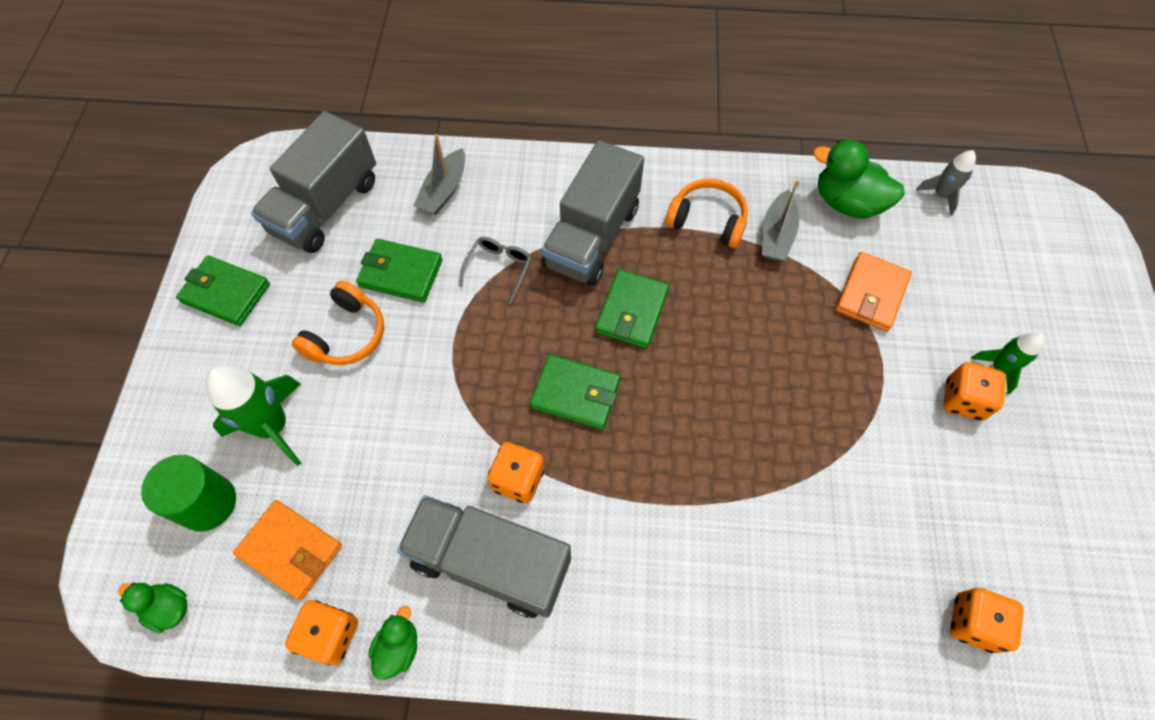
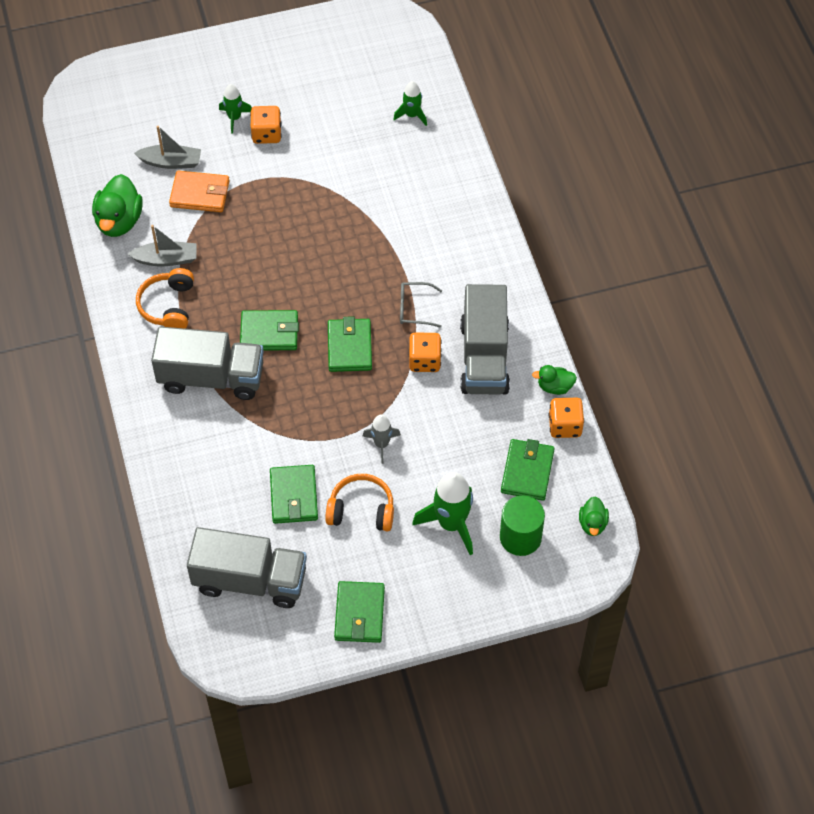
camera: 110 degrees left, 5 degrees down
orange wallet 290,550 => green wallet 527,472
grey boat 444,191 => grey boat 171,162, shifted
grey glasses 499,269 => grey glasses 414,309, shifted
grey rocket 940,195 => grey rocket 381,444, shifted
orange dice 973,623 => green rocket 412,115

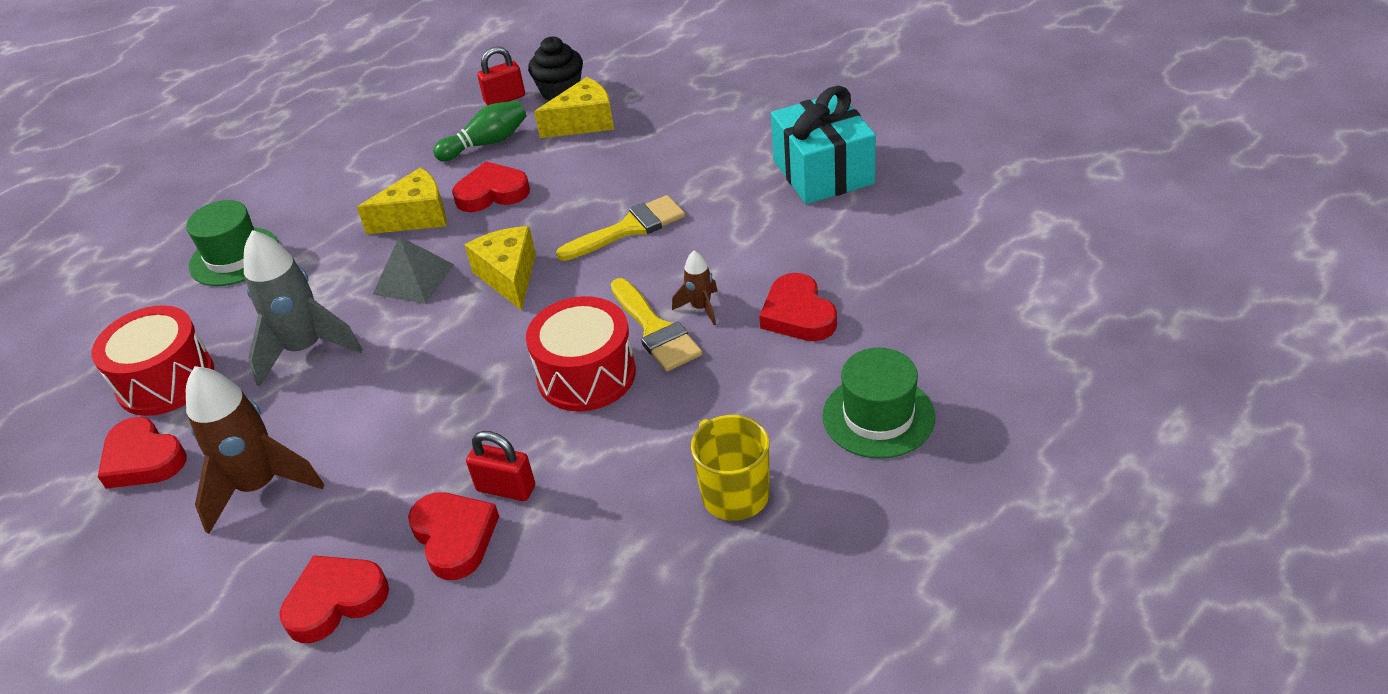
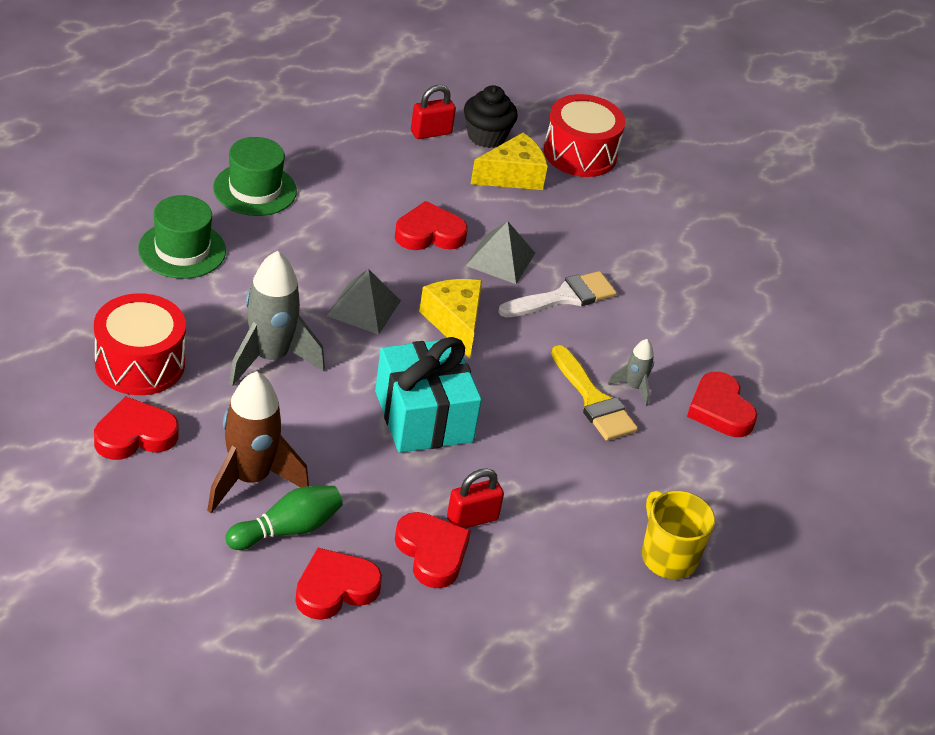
camera: 10 degrees left, 0 degrees up
red heart 143,459 => red heart 135,435, 120 degrees clockwise
yellow cheese 416,217 => nothing
green bowling pin 486,143 => green bowling pin 287,529, shifted
red padlock 506,488 => red padlock 472,519, 45 degrees counterclockwise
red drum 586,375 => red drum 580,153, shifted
yellow brush 629,228 => white brush 563,297
brown rocket 701,308 => grey rocket 633,388
turquoise gift 823,172 => turquoise gift 424,416, shifted
green hat 878,416 => green hat 255,189, shifted
nothing => grey pyramid 500,259

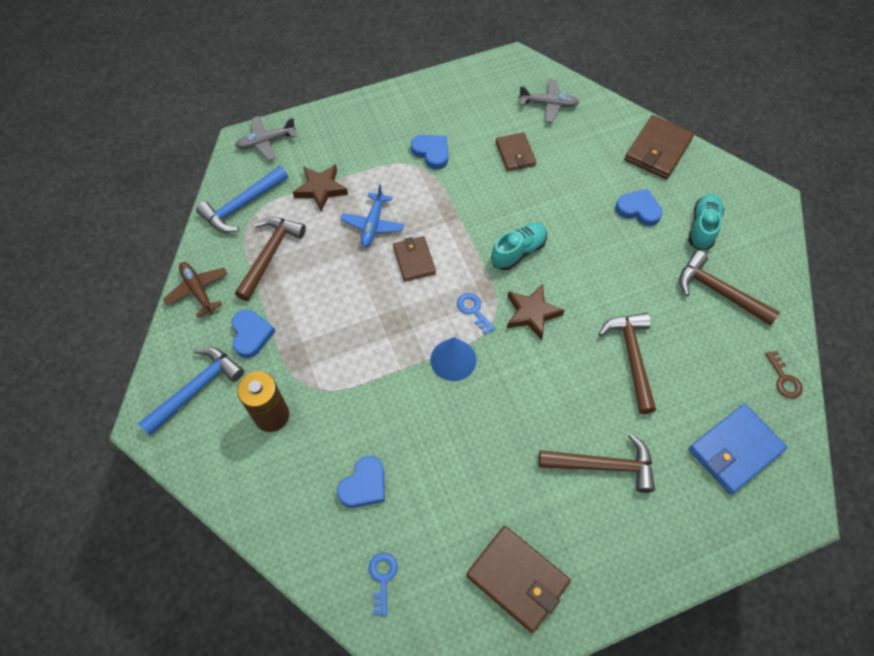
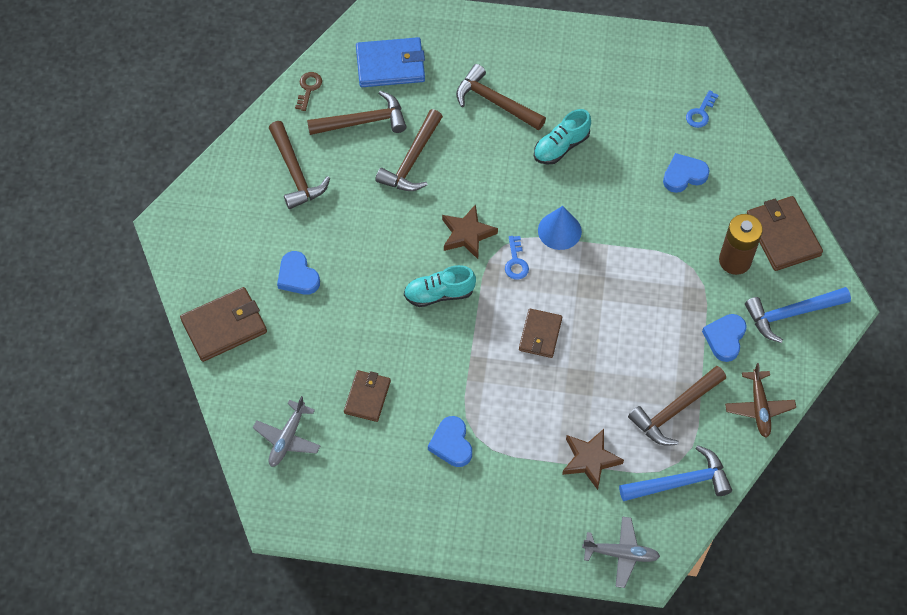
camera: 150 degrees left, 0 degrees up
blue plane 373,225 => nothing
brown wallet 517,579 => brown wallet 782,235, shifted
grey plane 549,104 => grey plane 287,438, 105 degrees counterclockwise
turquoise shoe 702,227 => turquoise shoe 561,146, shifted
nothing => brown hammer 363,121

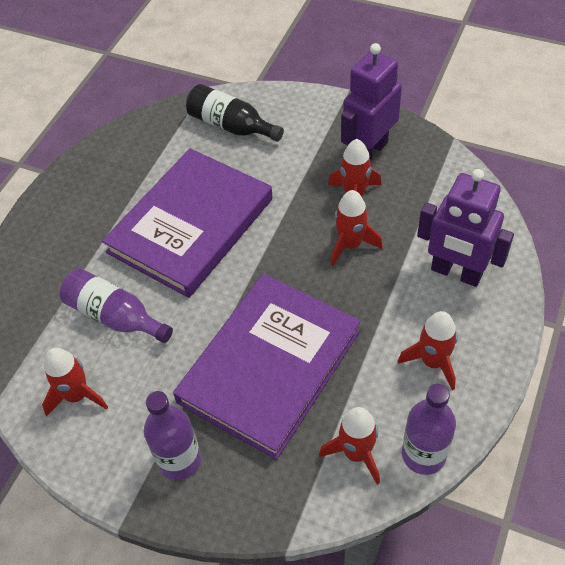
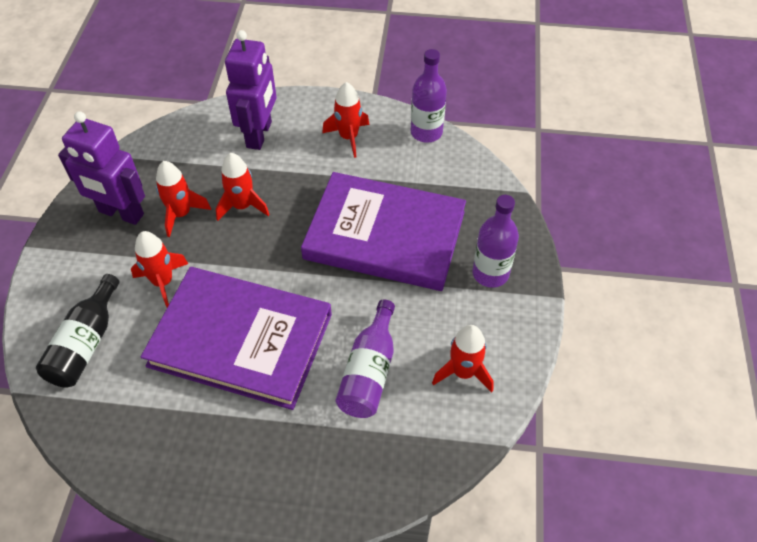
camera: 110 degrees left, 0 degrees up
red rocket 356,453 => red rocket 163,282, shifted

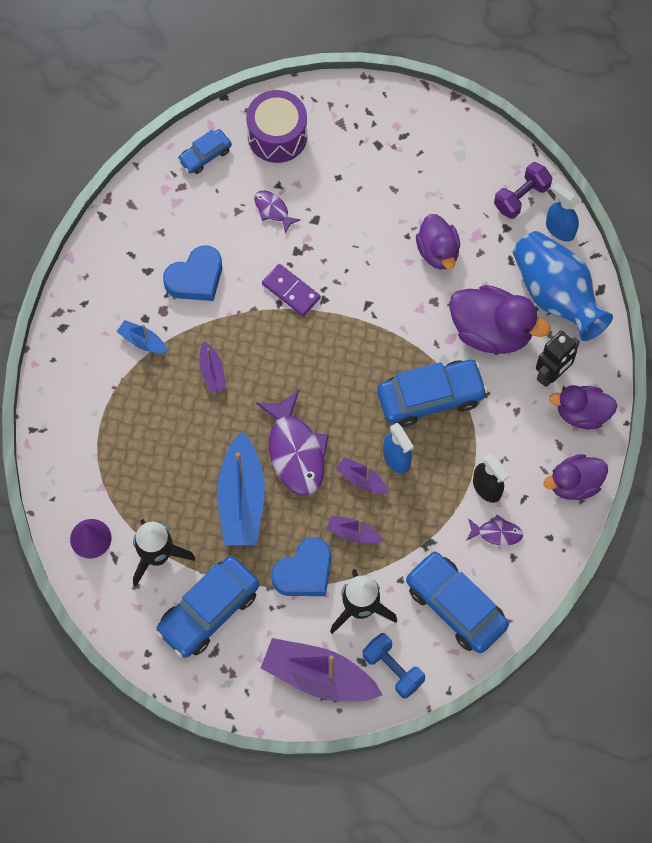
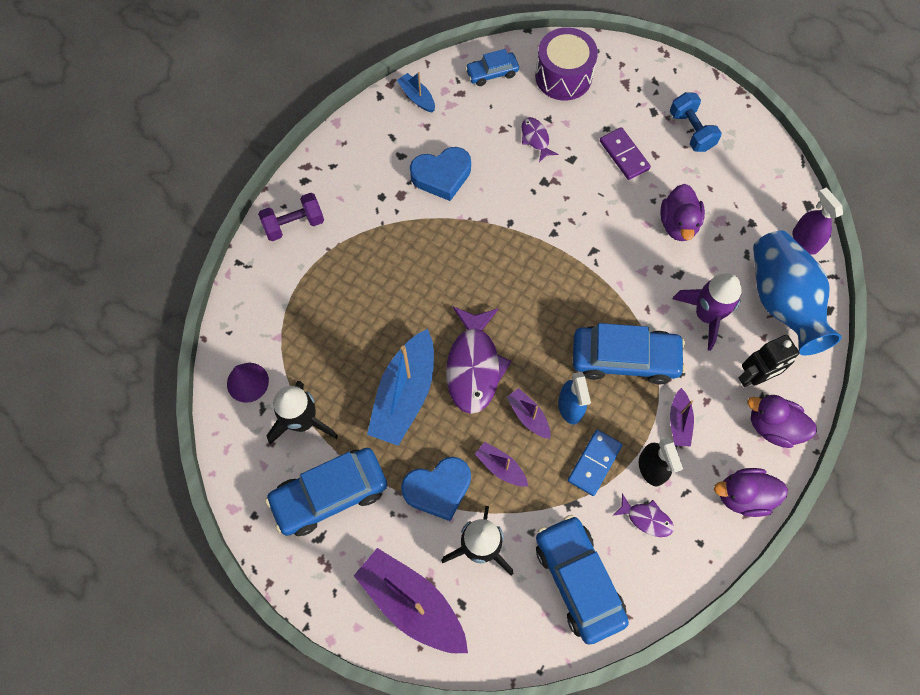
camera: 20 degrees right, 0 degrees up
blue boat 142,341 => blue boat 417,97, shifted
purple boat 212,372 => purple boat 679,422, shifted
purple domino 291,291 => purple domino 624,155, shifted
blue dumbbell 393,669 => blue dumbbell 691,131, shifted
purple duck 491,331 => purple rocket 706,315
purple dumbbell 521,197 => purple dumbbell 294,224, shifted
blue spray bottle 560,229 => purple spray bottle 805,240
nothing => blue domino 594,463

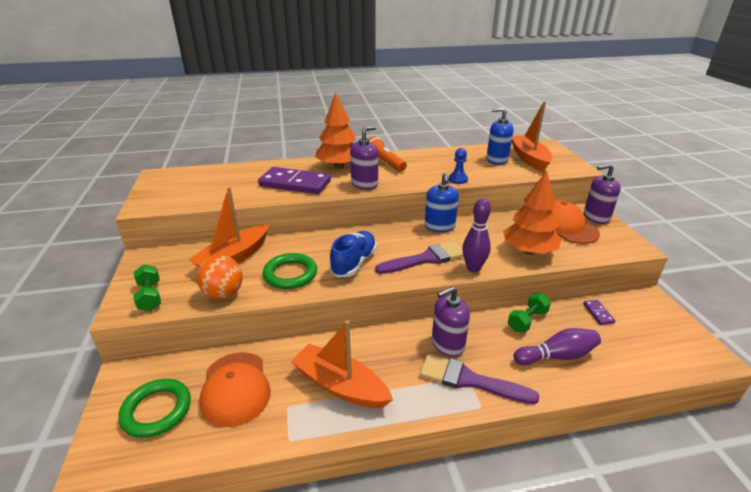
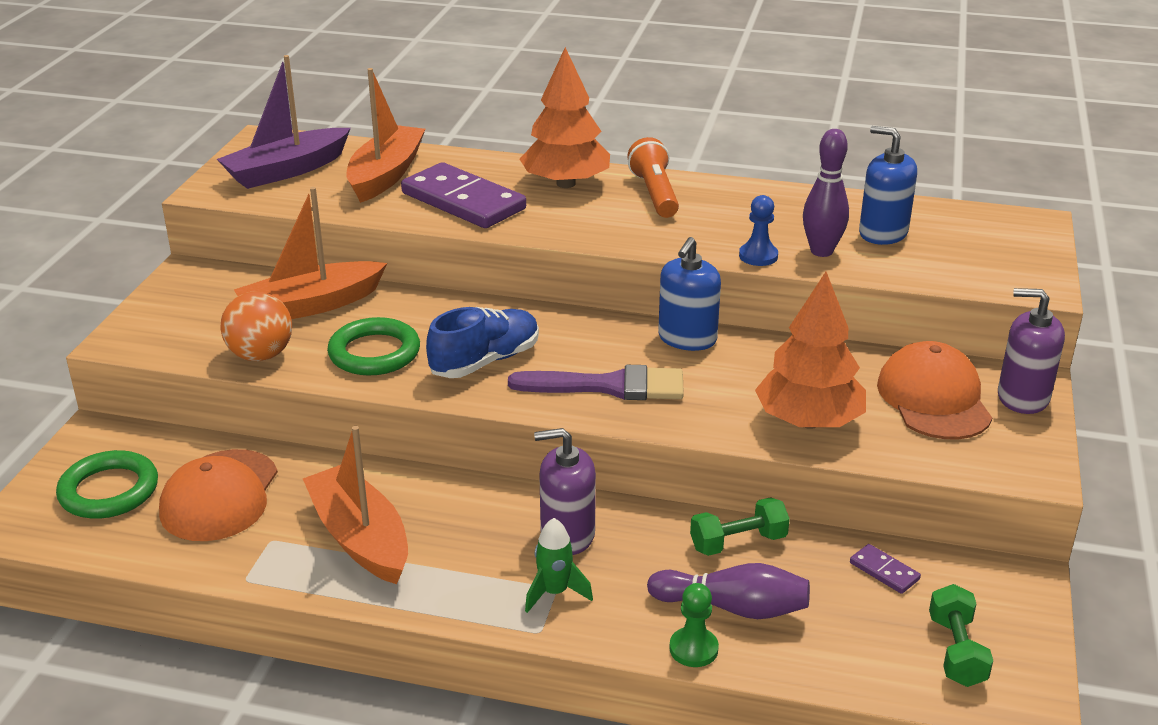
camera: 25 degrees right, 0 degrees up
green dumbbell 150,296 => green dumbbell 956,651, shifted
purple soap dispenser 364,184 => nothing
purple brush 469,380 => green rocket 554,592
purple bowling pin 473,268 => purple bowling pin 821,251, shifted
orange boat 529,158 => orange boat 386,175, shifted
purple domino 598,313 => purple domino 884,571, 60 degrees counterclockwise
nothing => purple boat 286,171
nothing => green pawn 693,649

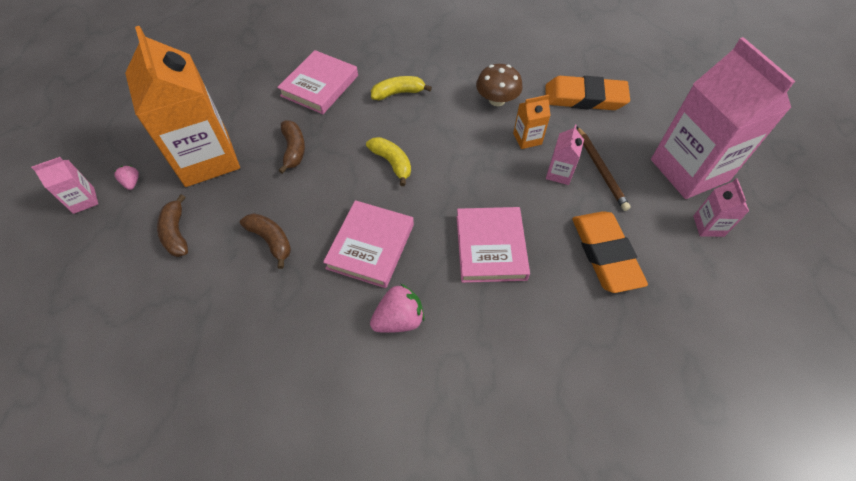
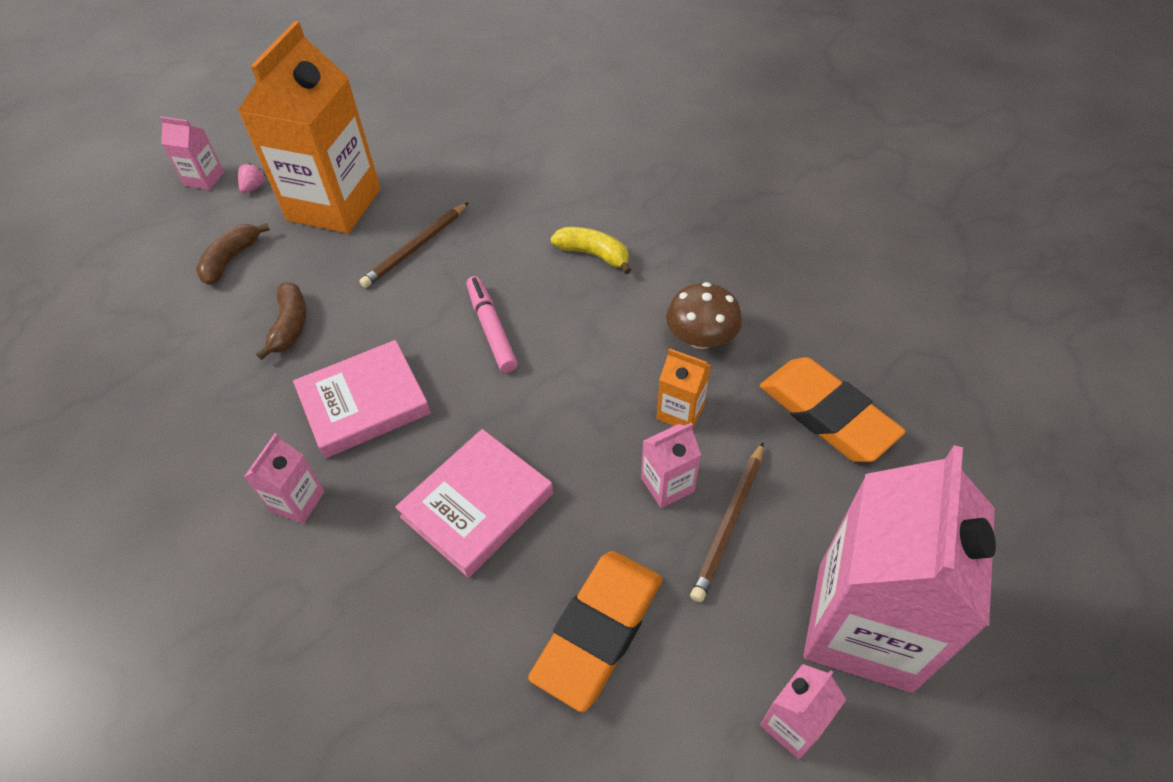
camera: 45 degrees right, 5 degrees down
pink book 320,86 => nothing
brown banana 294,150 => brown pencil 416,247
yellow banana 392,163 => pink marker 491,329
pink strawberry 399,319 => pink carton 297,501

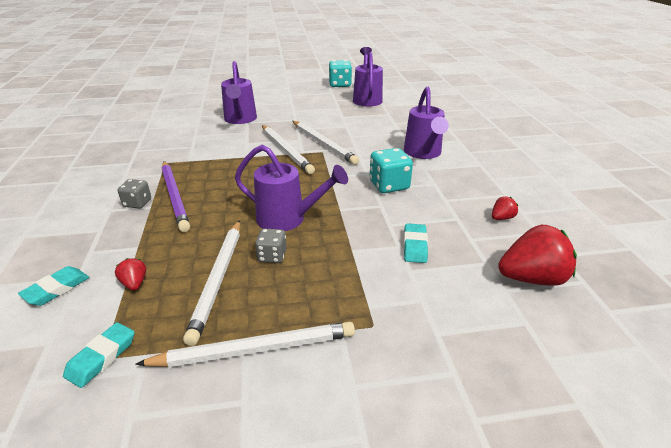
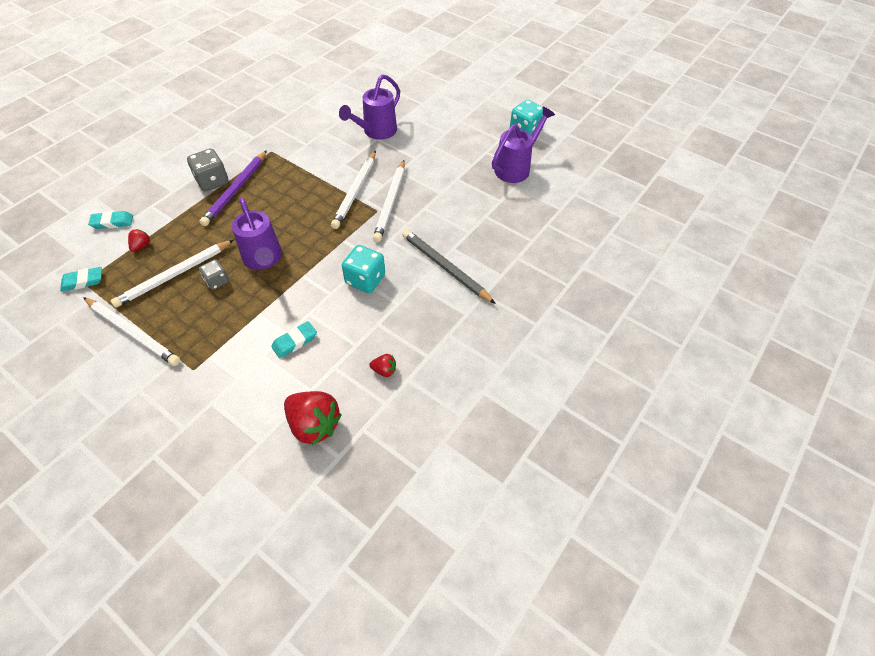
camera: 45 degrees right, 20 degrees up
grey dice 137,203 => grey dice 212,181, x1.61
purple watering can 423,153 => grey pencil 445,267

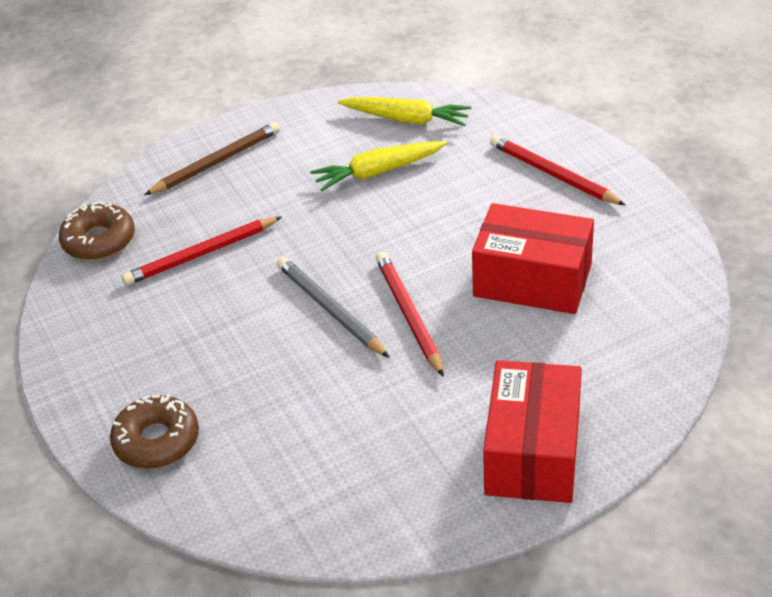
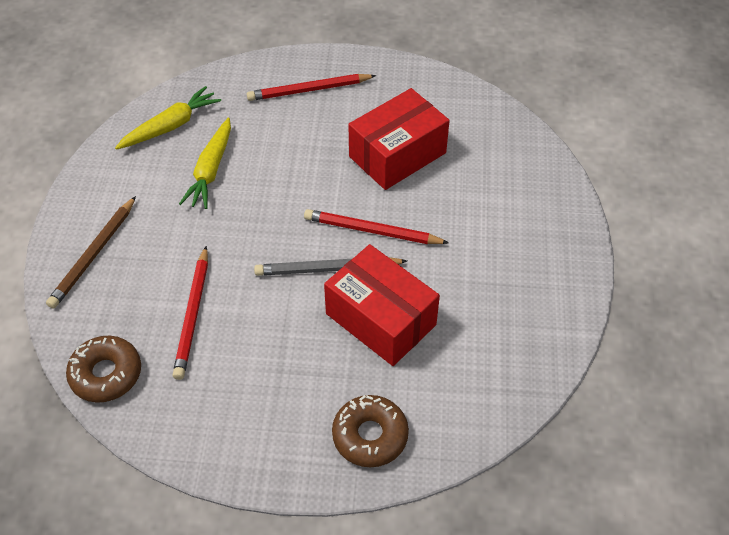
camera: 60 degrees left, 10 degrees up
brown pencil 216,162 => brown pencil 94,254, 150 degrees counterclockwise
red box 532,452 => red box 380,319, shifted

